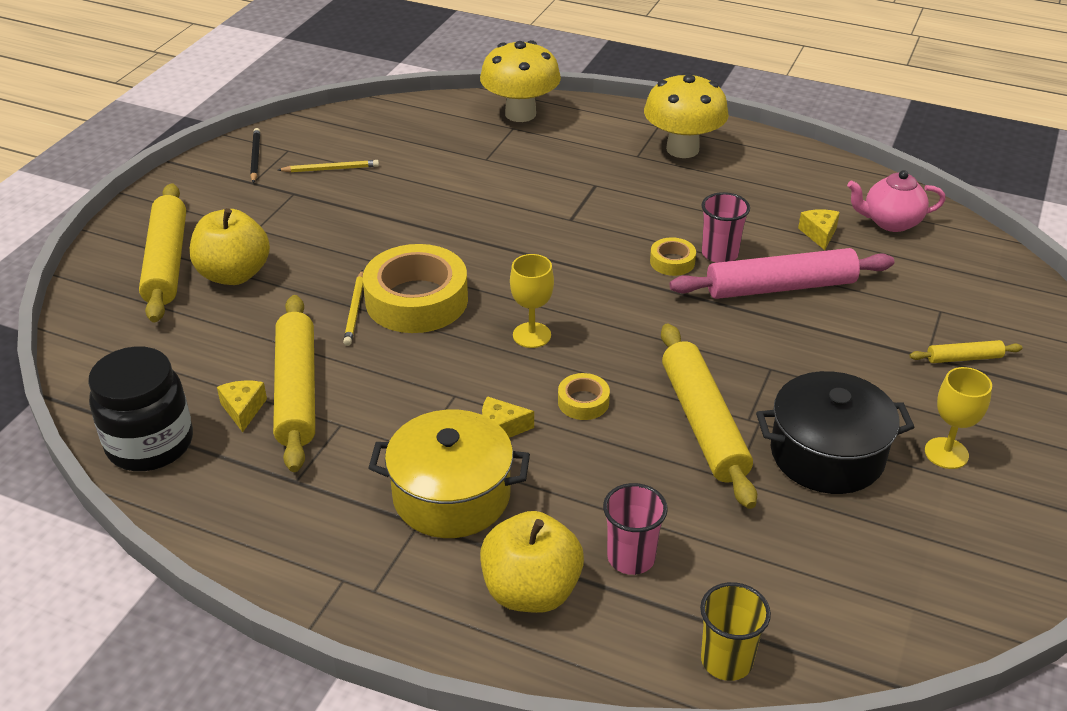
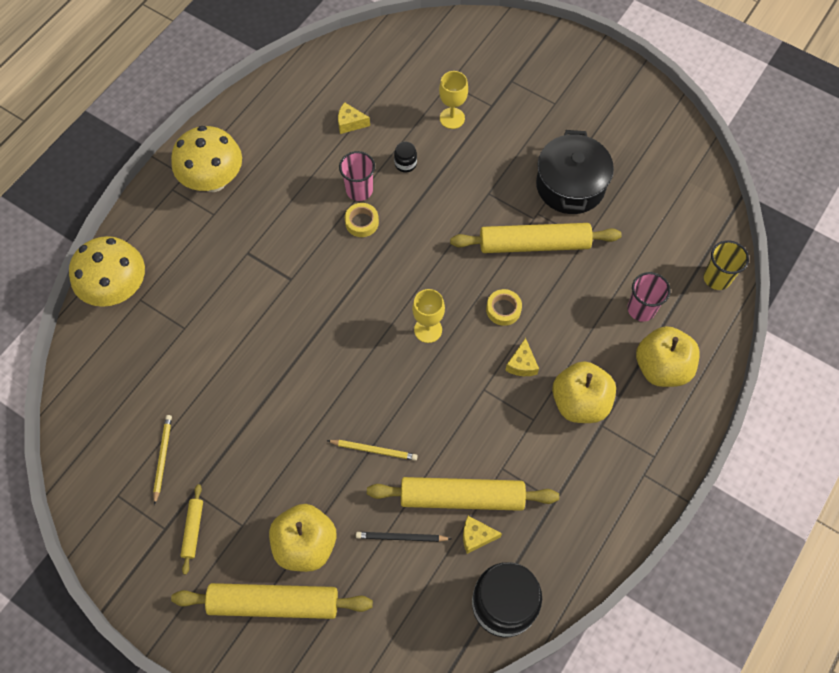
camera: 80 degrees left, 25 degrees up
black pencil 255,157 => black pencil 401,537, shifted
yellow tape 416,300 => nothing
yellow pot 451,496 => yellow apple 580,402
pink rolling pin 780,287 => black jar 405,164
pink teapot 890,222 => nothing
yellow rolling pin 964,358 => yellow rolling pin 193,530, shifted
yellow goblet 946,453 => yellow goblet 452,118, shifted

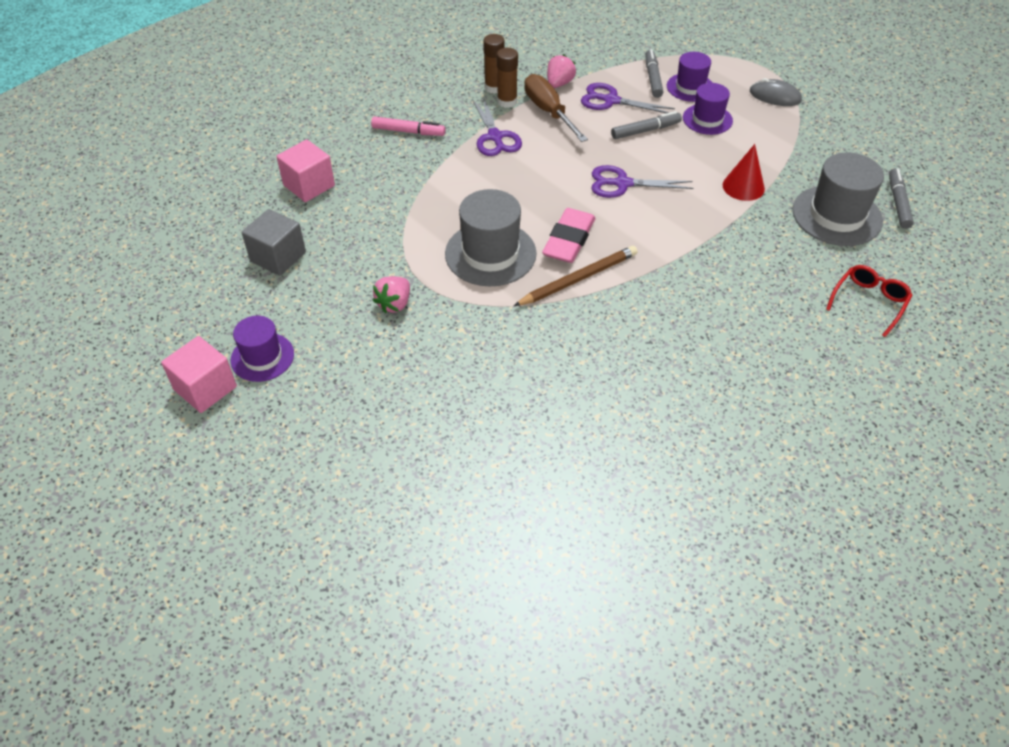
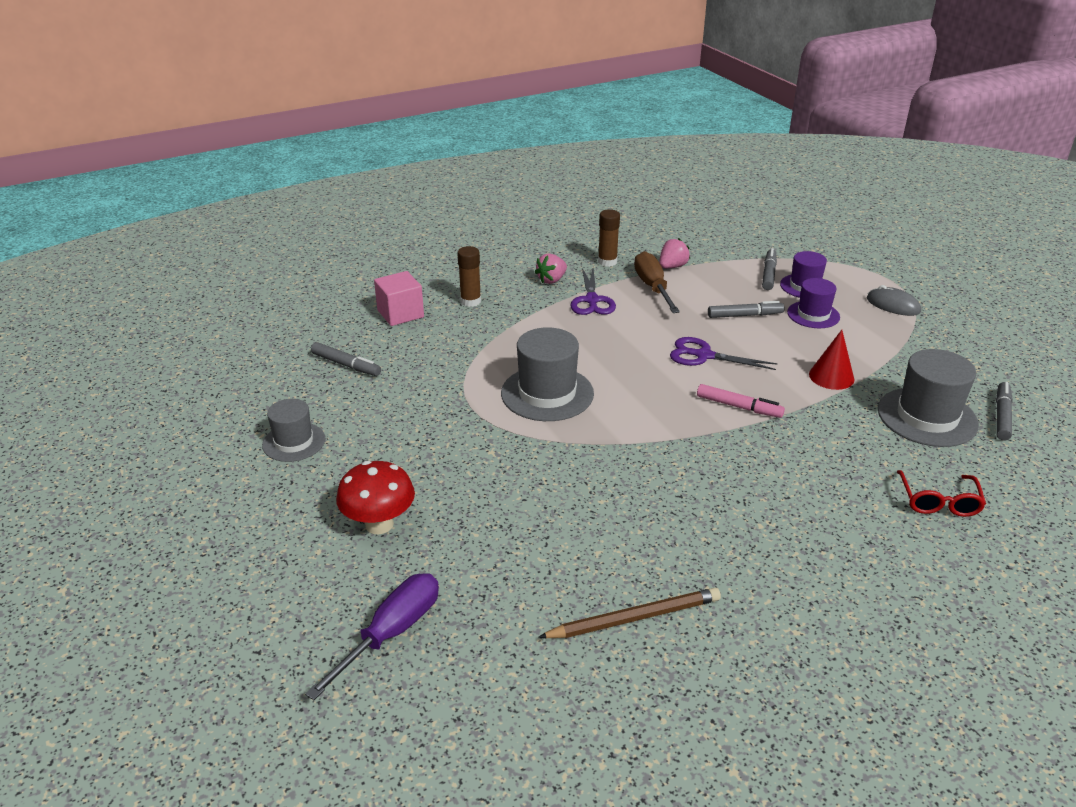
camera: 15 degrees right, 15 degrees down
pink cube 205,388 => nothing
purple hat 262,357 => grey hat 294,442
grey cube 278,257 => grey marker 346,365
pink marker 408,131 => pink marker 739,407, shifted
pink strawberry 394,304 => pink strawberry 551,280, shifted
brown glue stick 507,101 => brown glue stick 470,301, shifted
brown pencil 578,279 => brown pencil 634,618, shifted
pink eraser 568,240 => nothing
purple scissors 611,100 => nothing
red glasses 869,302 => red glasses 938,501, 135 degrees clockwise
nothing => purple screwdriver 392,632
nothing => red mushroom 379,524

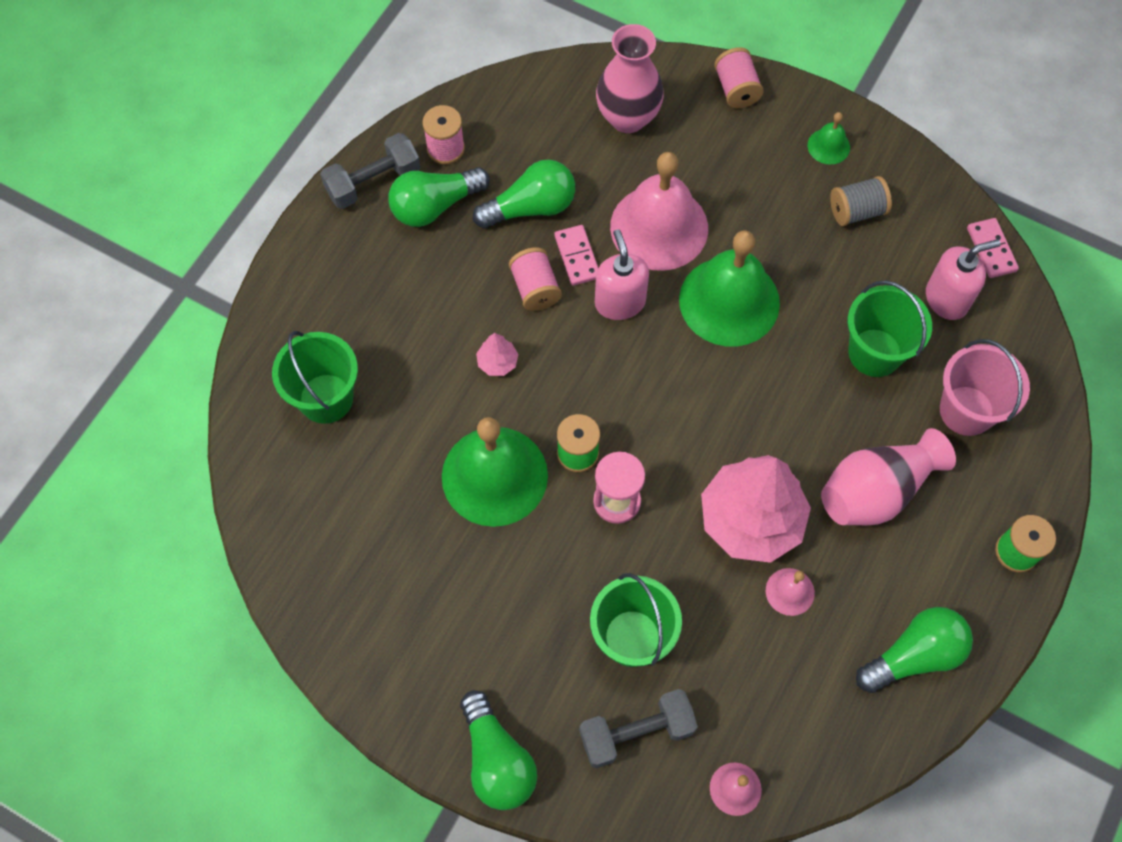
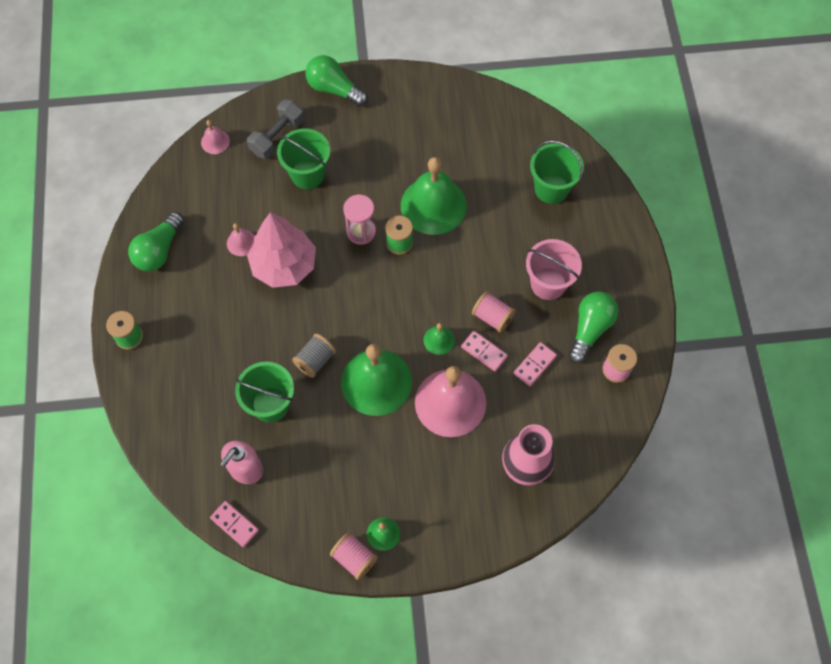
camera: 145 degrees right, 0 degrees up
grey dumbbell 373,182 => nothing
green light bulb 531,207 => pink domino 535,365
pink tree 497,362 => nothing
pink soap dispenser 620,302 => green bell 439,340
pink spool 736,89 => pink spool 354,558, shifted
pink vase 876,491 => nothing
grey spool 856,211 => grey spool 315,360, shifted
pink bucket 966,410 => pink bucket 548,283, shifted

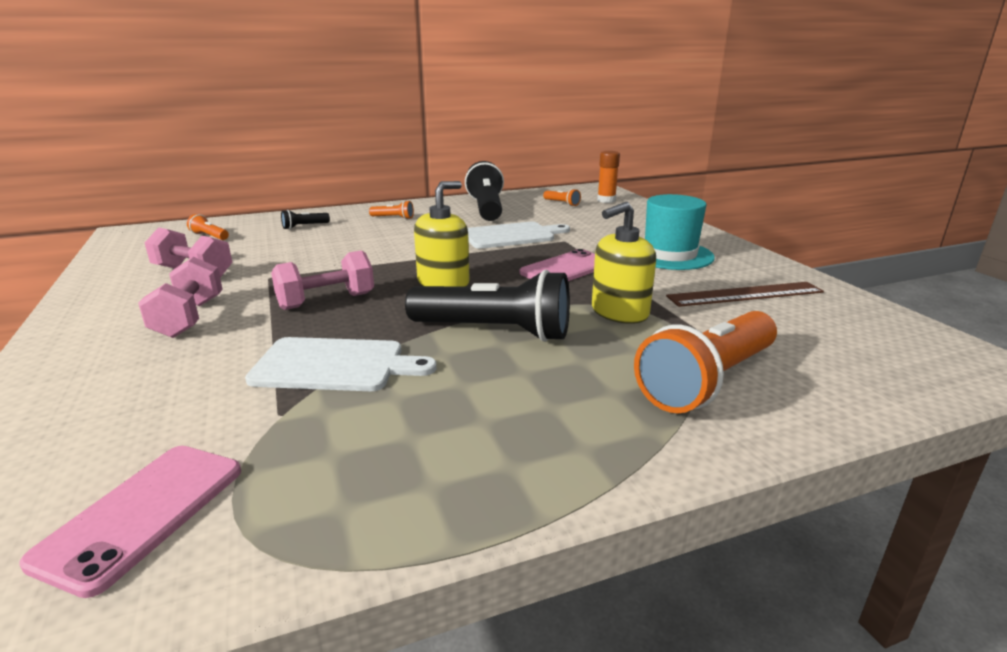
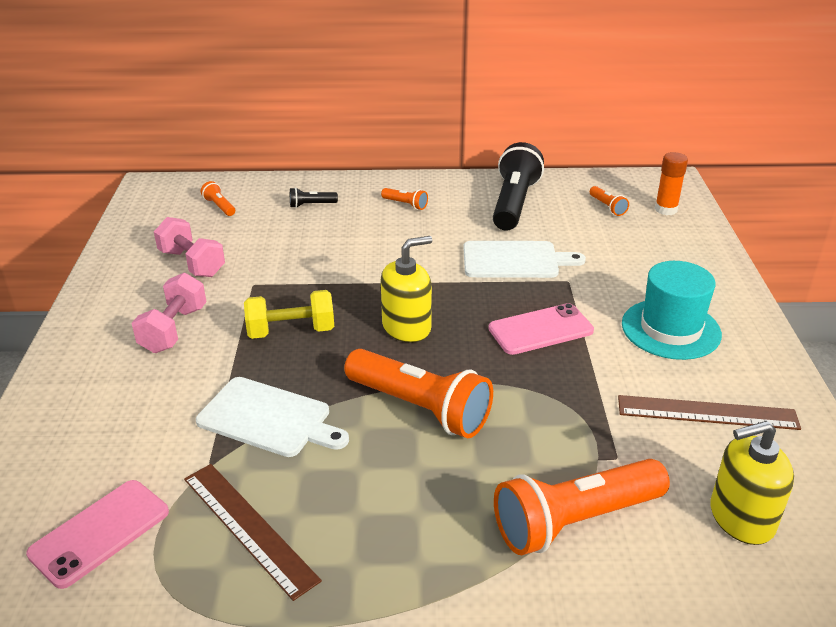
camera: 20 degrees right, 10 degrees up
pink dumbbell 326,301 => yellow dumbbell 291,331
black flashlight 495,331 => orange flashlight 420,408
yellow soap dispenser 619,312 => yellow soap dispenser 741,518, shifted
nothing => brown ruler 248,528

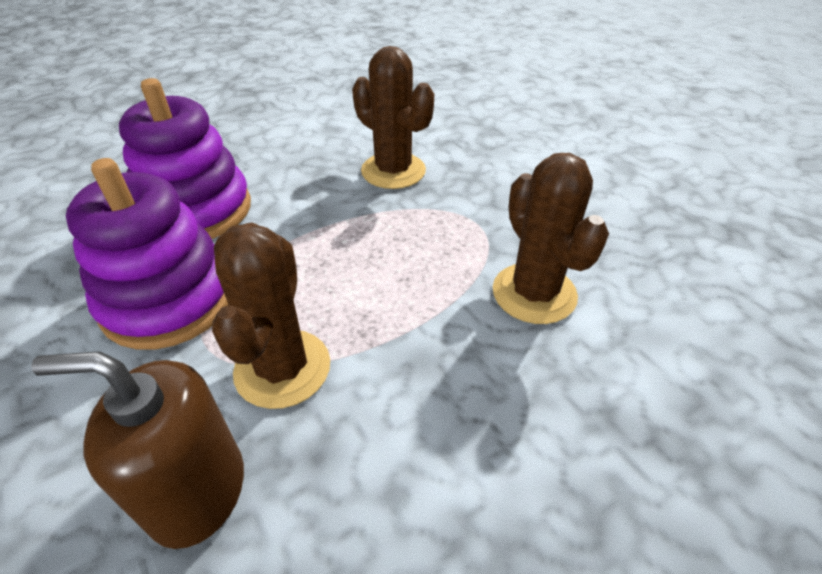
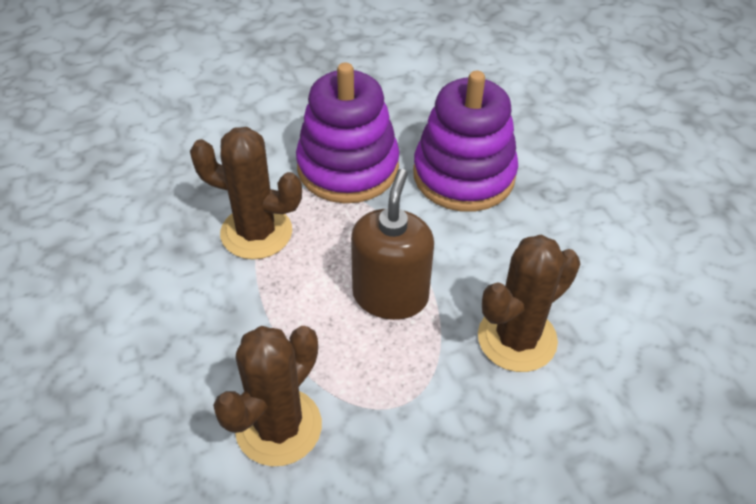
camera: 100 degrees right, 5 degrees up
brown soap dispenser 197,490 => brown soap dispenser 390,296, shifted
brown cactus 534,293 => brown cactus 278,427, 45 degrees counterclockwise

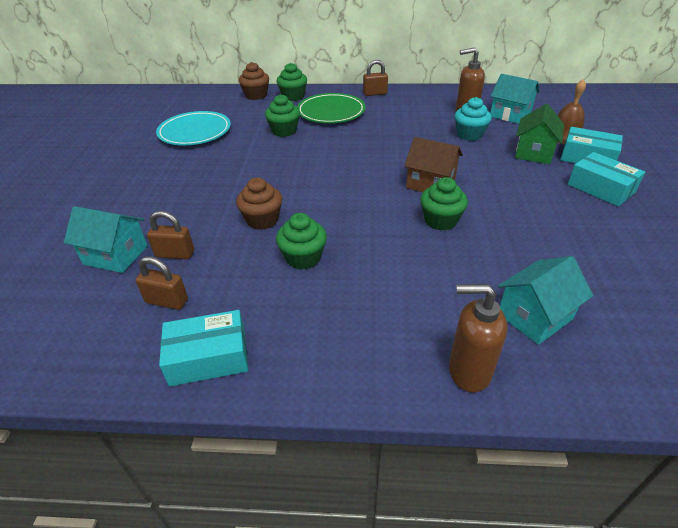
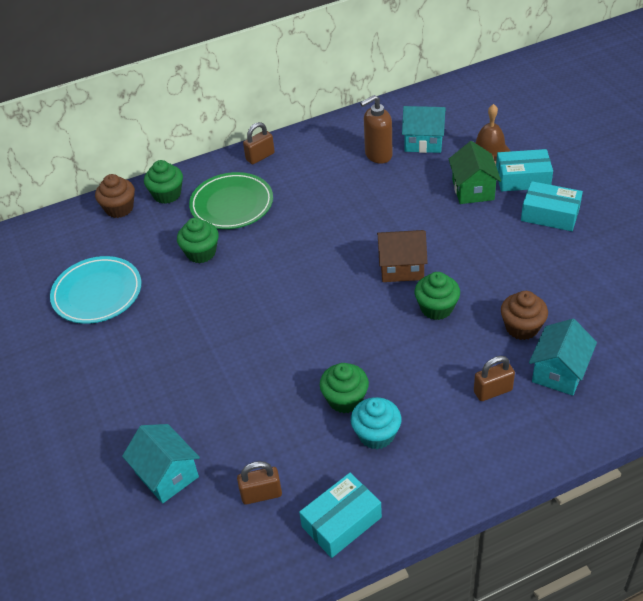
camera: 25 degrees left, 5 degrees up
turquoise house 116,255 => turquoise house 167,475, 60 degrees clockwise
brown padlock 175,254 => brown padlock 493,391, shifted
brown cupcake 262,220 => brown cupcake 522,327, shifted
brown soap dispenser 468,371 => nothing
turquoise cupcake 469,135 => turquoise cupcake 376,434, shifted

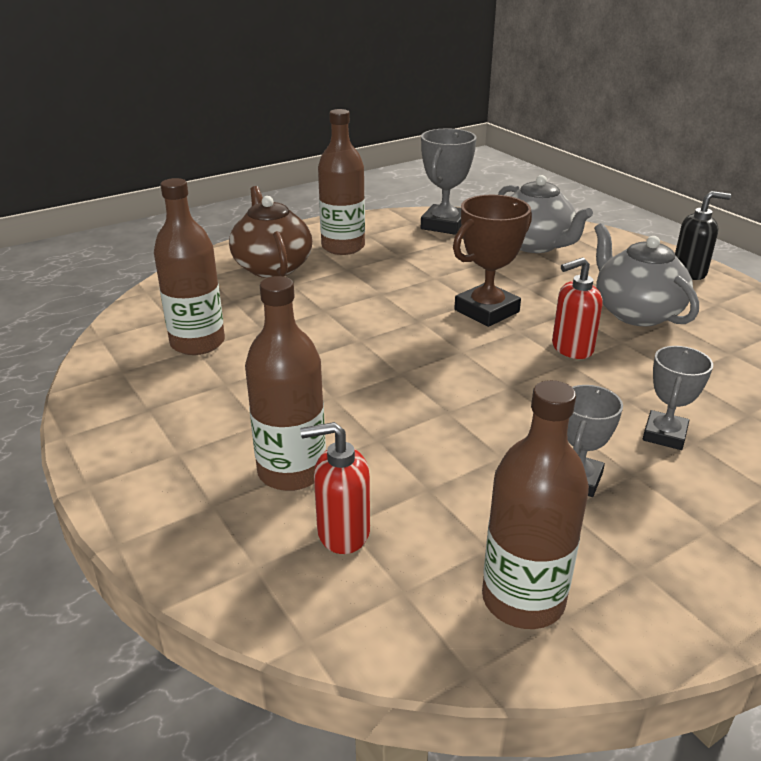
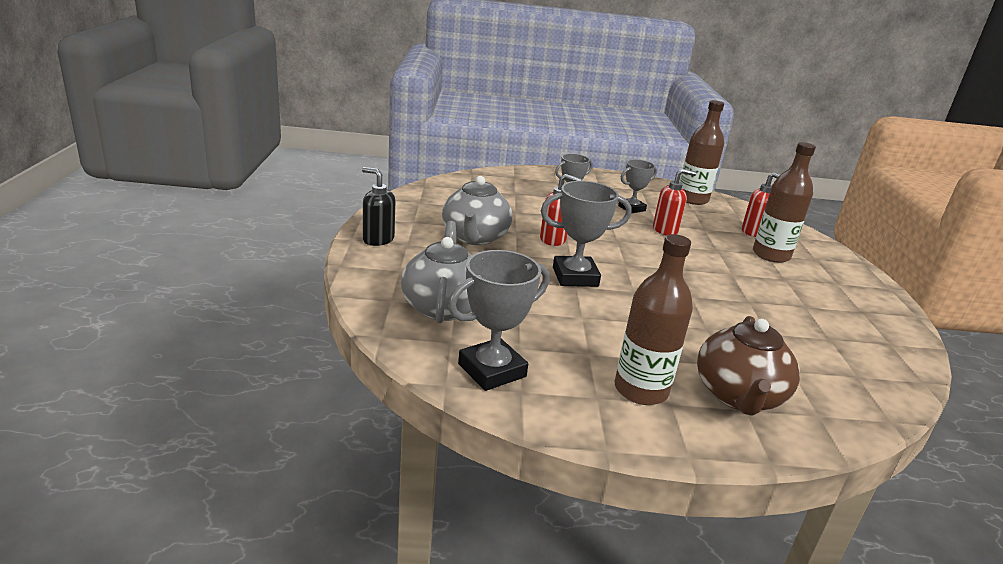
camera: 150 degrees left, 5 degrees down
brown bottle 197,343 => nothing
brown trophy 486,311 => grey trophy 575,277
nothing => red soap dispenser 665,230

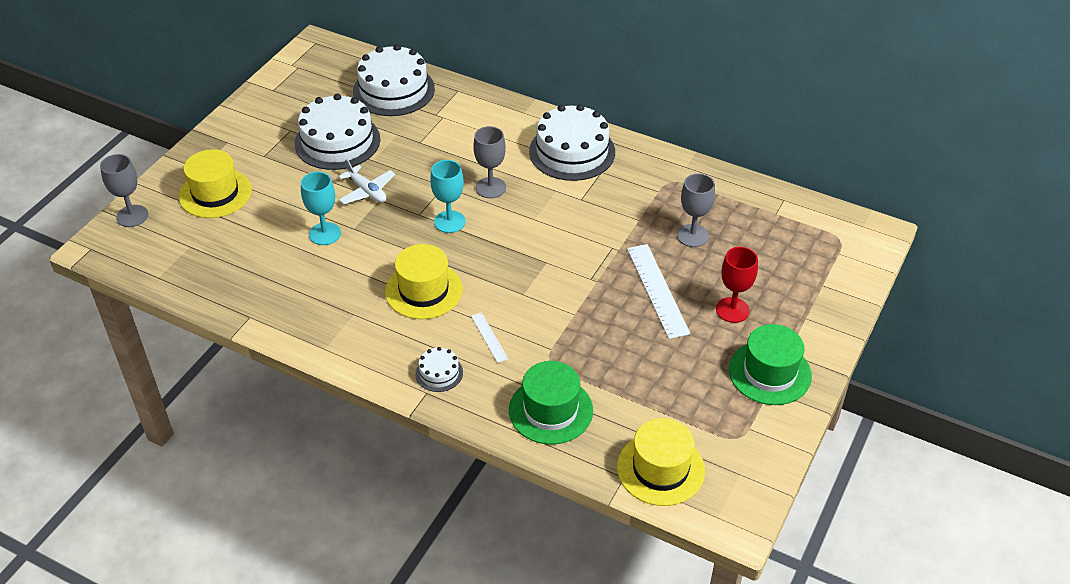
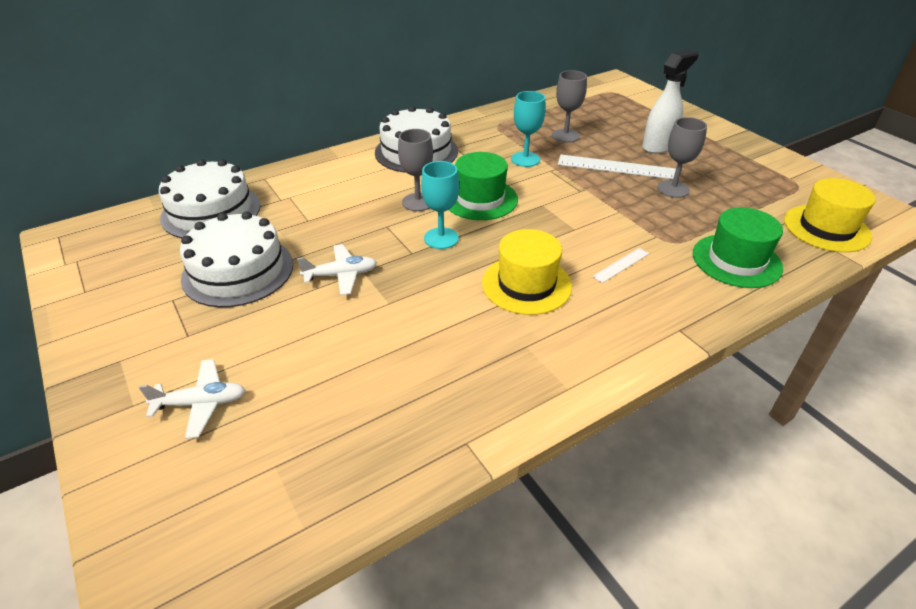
camera: 60 degrees left, 5 degrees down
grey goblet 132,216 => grey goblet 673,189, shifted
yellow hat 215,193 => white plane 201,403
turquoise goblet 325,234 => turquoise goblet 525,159, shifted
white cake 439,373 => nothing
white ruler 489,337 => white ruler 621,265, 45 degrees counterclockwise
red goblet 732,310 => white spray bottle 658,146
green hat 769,373 => green hat 480,199, shifted

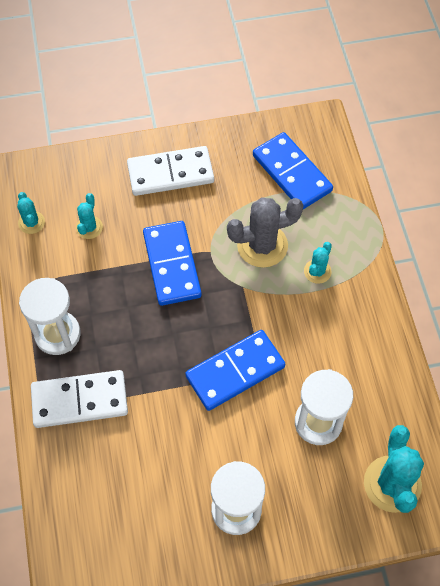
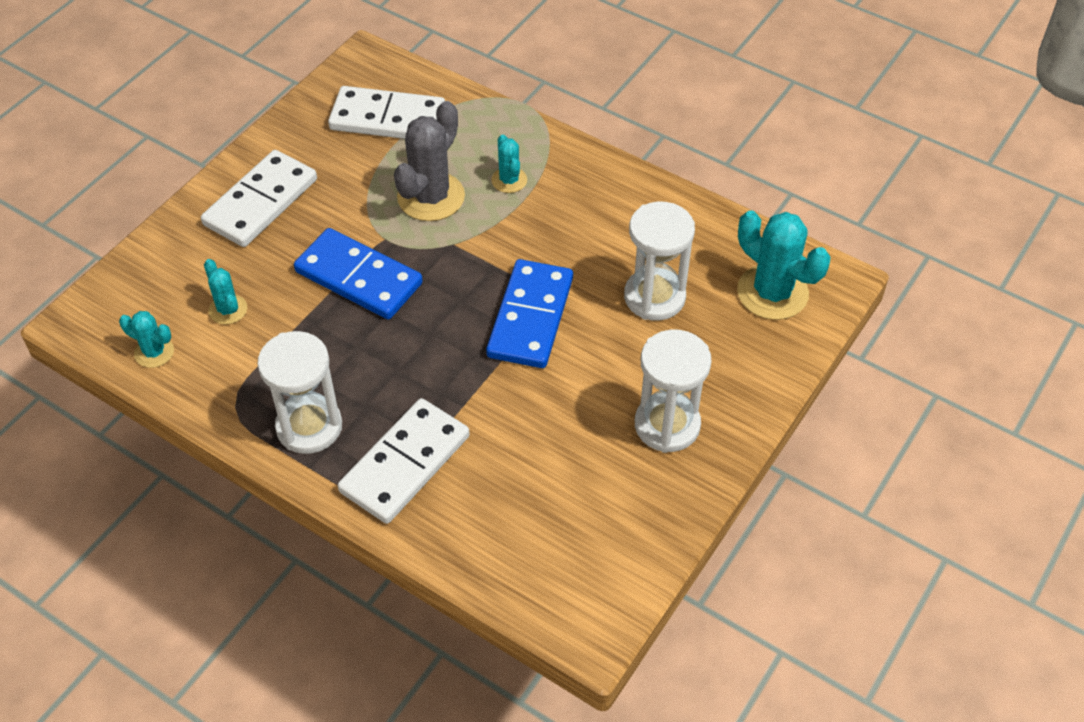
camera: 45 degrees left, 10 degrees down
blue domino 292,173 => white domino 388,118

